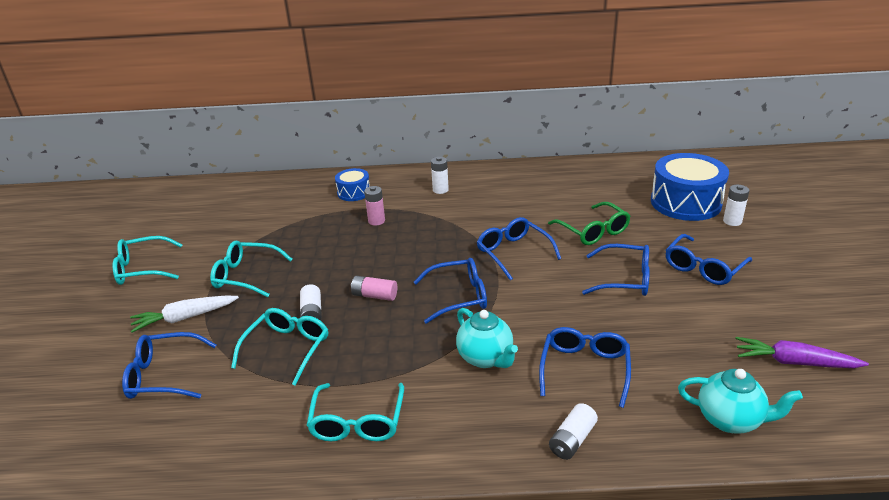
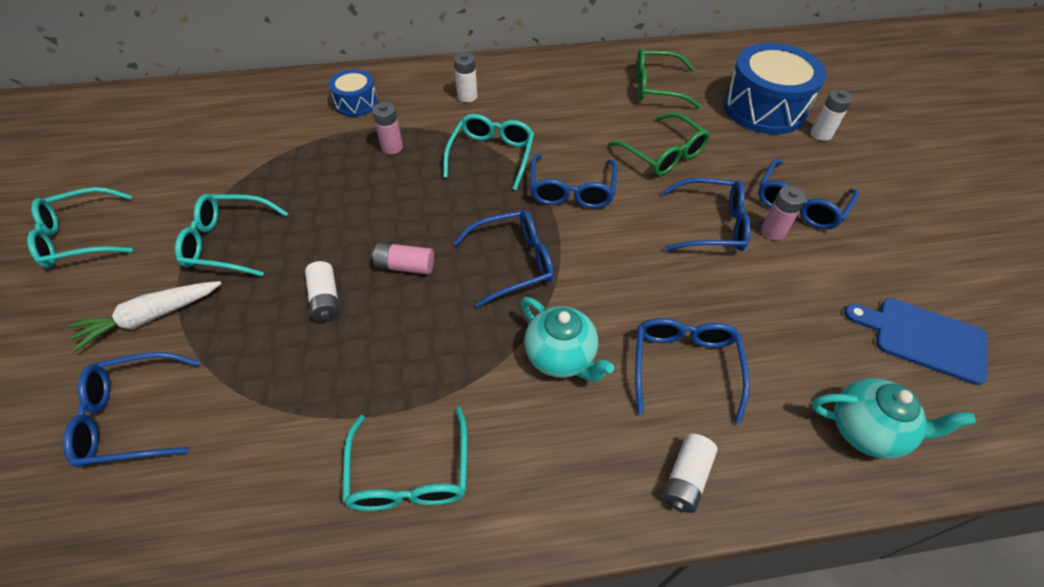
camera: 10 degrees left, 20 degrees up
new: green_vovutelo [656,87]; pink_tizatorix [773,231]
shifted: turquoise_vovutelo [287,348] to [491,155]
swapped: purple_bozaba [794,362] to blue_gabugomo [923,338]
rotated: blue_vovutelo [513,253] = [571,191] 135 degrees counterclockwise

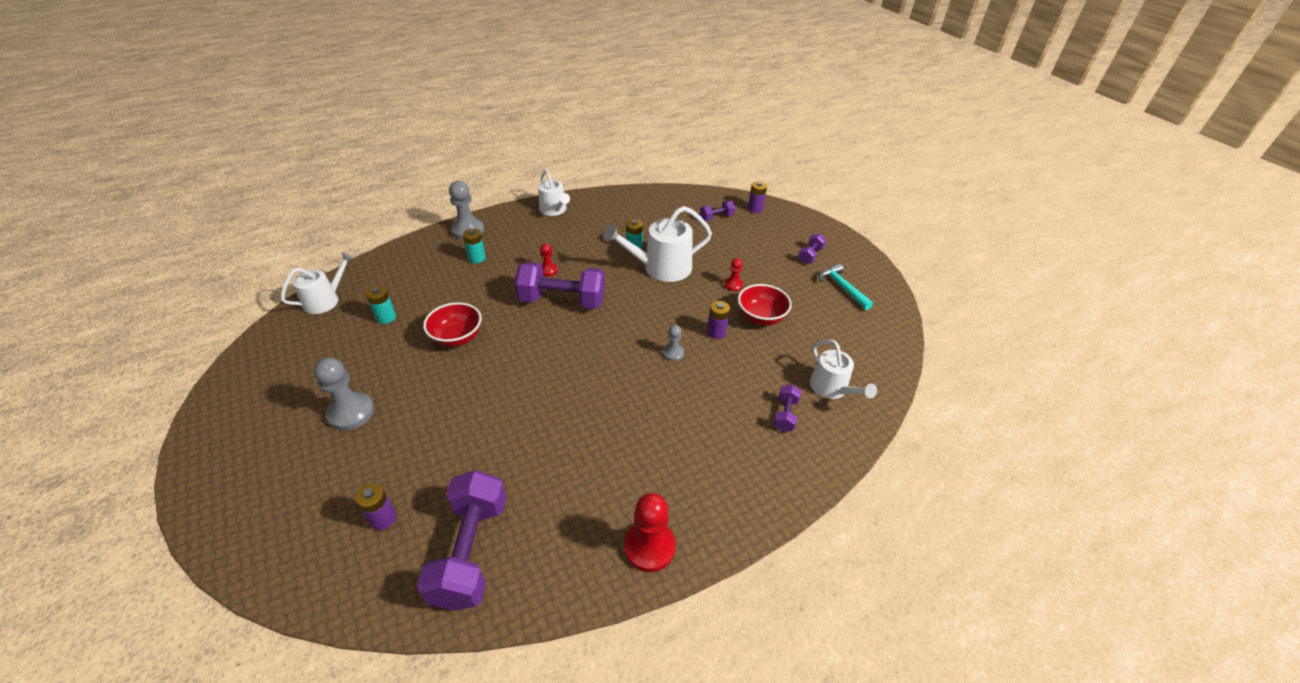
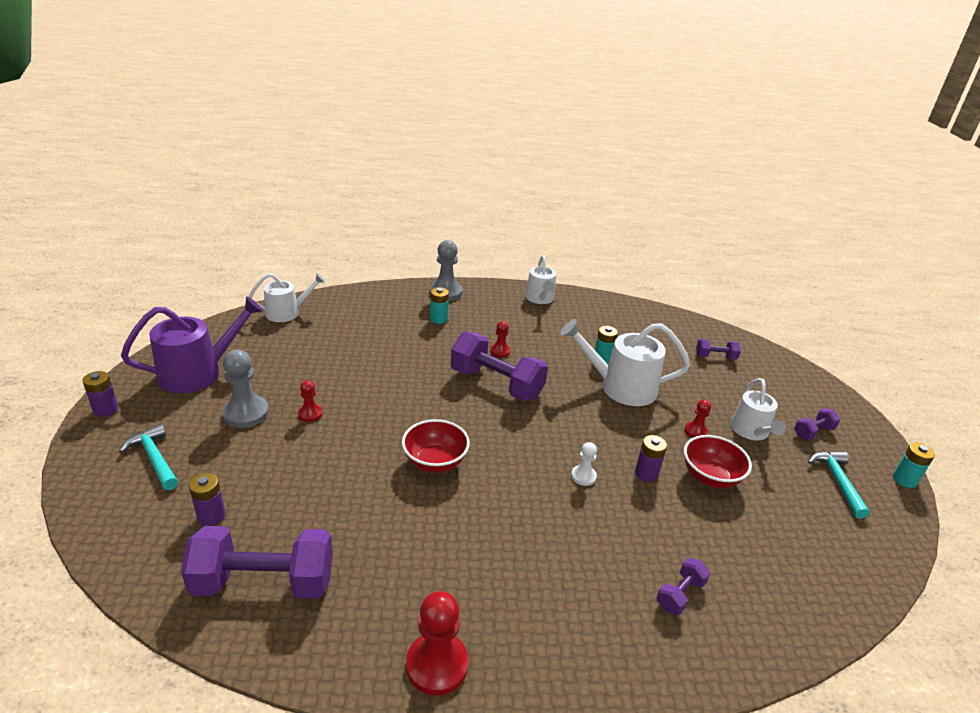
camera: 25 degrees right, 10 degrees down
new: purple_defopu [198,373]; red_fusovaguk [310,414]; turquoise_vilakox [154,458]
shifted: purple_tizatorix [755,209] to [106,410]; turquoise_tizatorix [386,317] to [904,480]; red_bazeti [457,338] to [435,462]; white_defopu [831,388] to [751,431]
repainted: grey_fusovaguk [673,353] to white_fusovaguk [583,476]
rotated: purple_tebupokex [471,551] = [264,582] 60 degrees clockwise

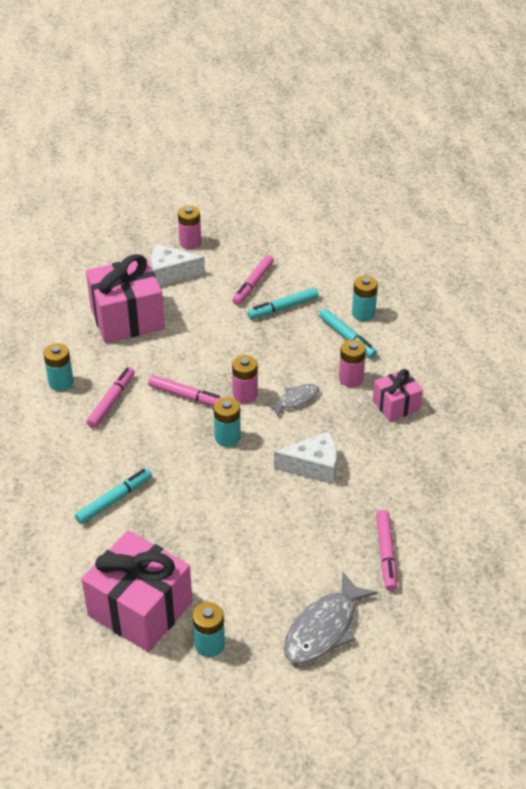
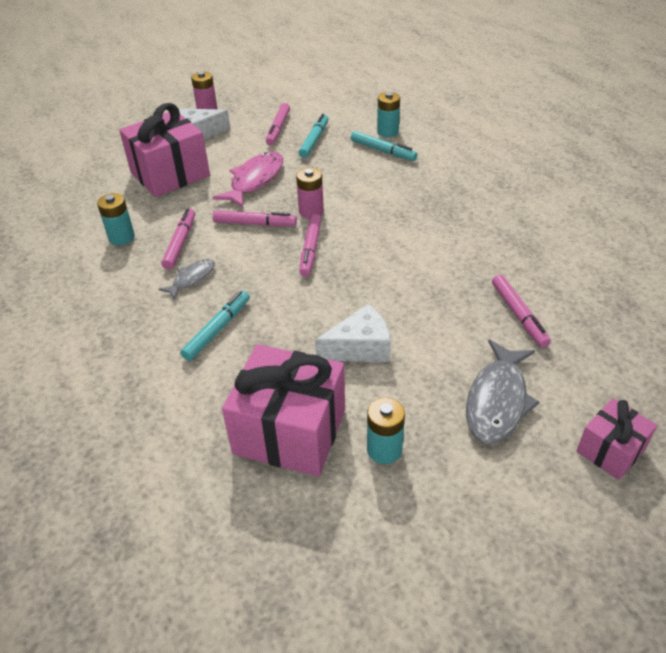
camera: 15 degrees left, 0 degrees up
gone: pink_tizatorix [351,379]
new: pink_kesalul [255,180]
shifted: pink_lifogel [396,405] to [610,450]; grey_kesalul [296,400] to [192,278]; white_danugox [313,466] to [360,348]
swapped: turquoise_tizatorix [227,437] to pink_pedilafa [311,249]
rotated: turquoise_pedilafa [283,308] = [314,140] 150 degrees clockwise

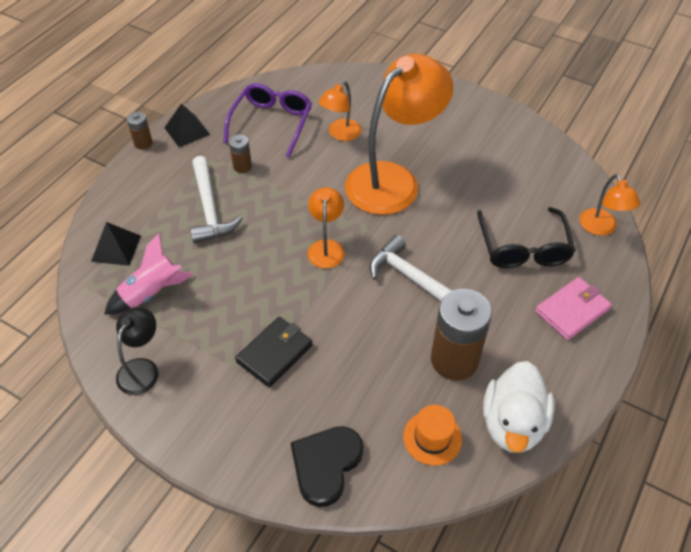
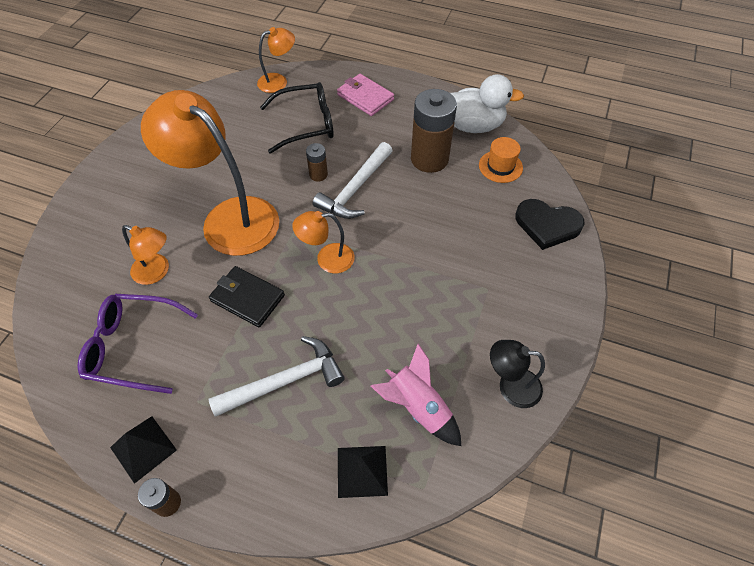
camera: 100 degrees left, 5 degrees up
shifted: brown_tizatorix [242,166] to [318,175]; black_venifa [275,353] to [247,298]

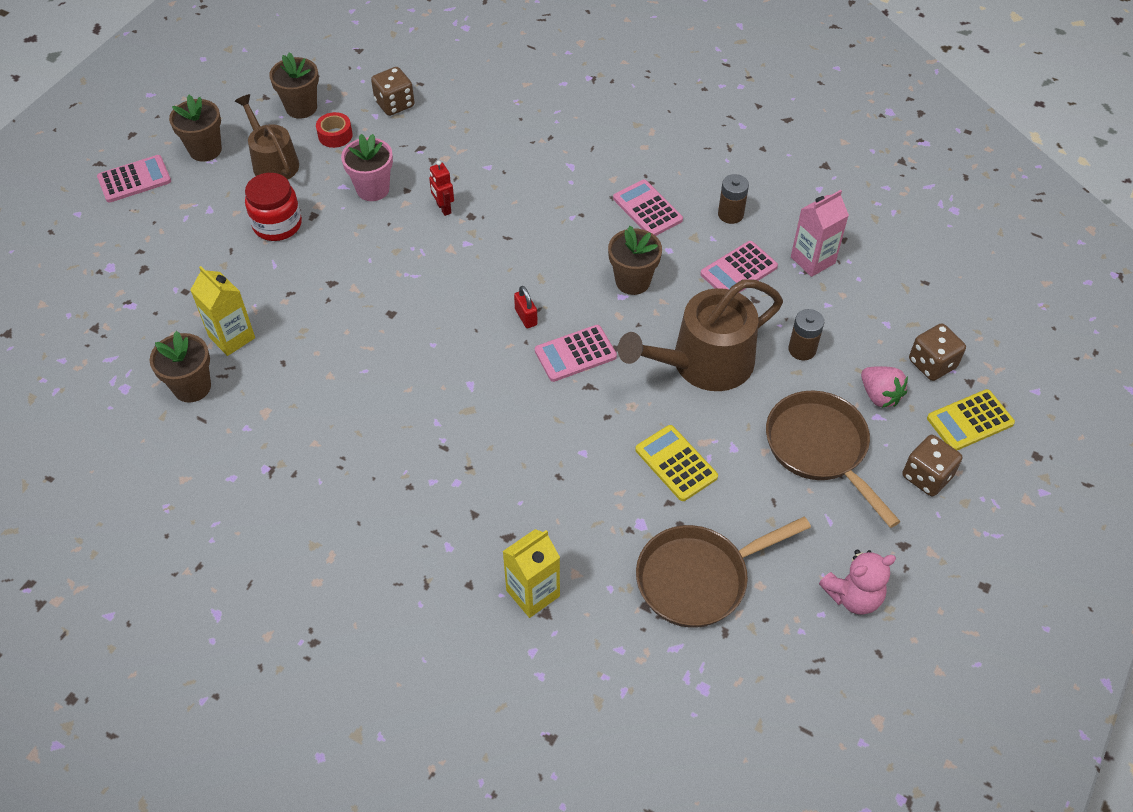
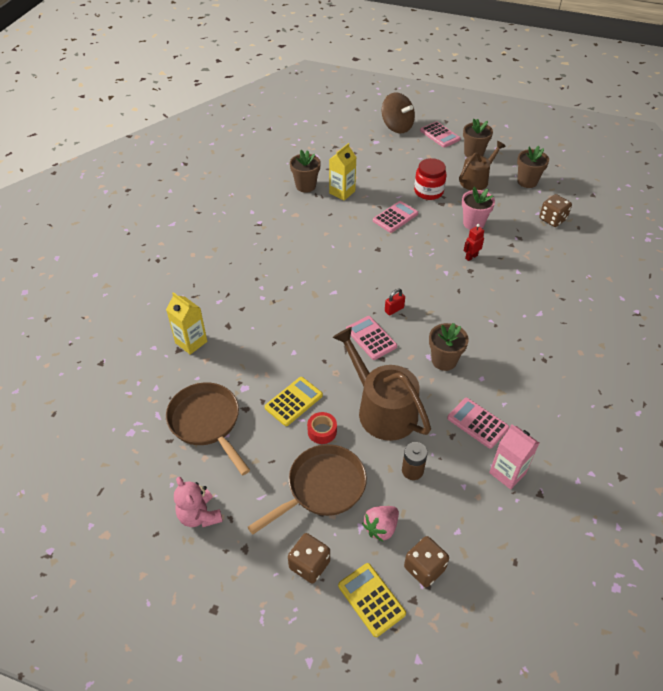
camera: 80 degrees right, 5 degrees down
gone: brown_tizatorix [730,214]
new: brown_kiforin [397,127]
shifted: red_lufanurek [335,135] to [322,431]; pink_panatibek [647,209] to [395,217]

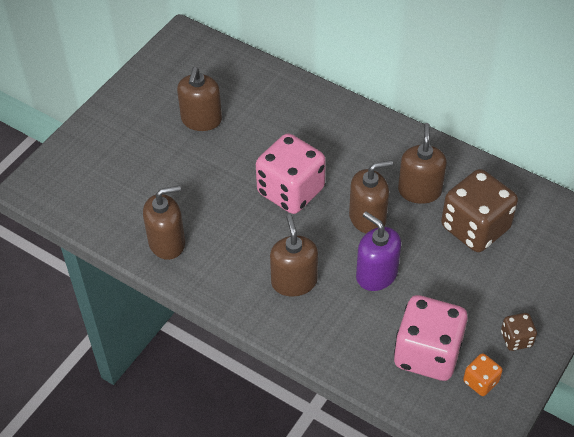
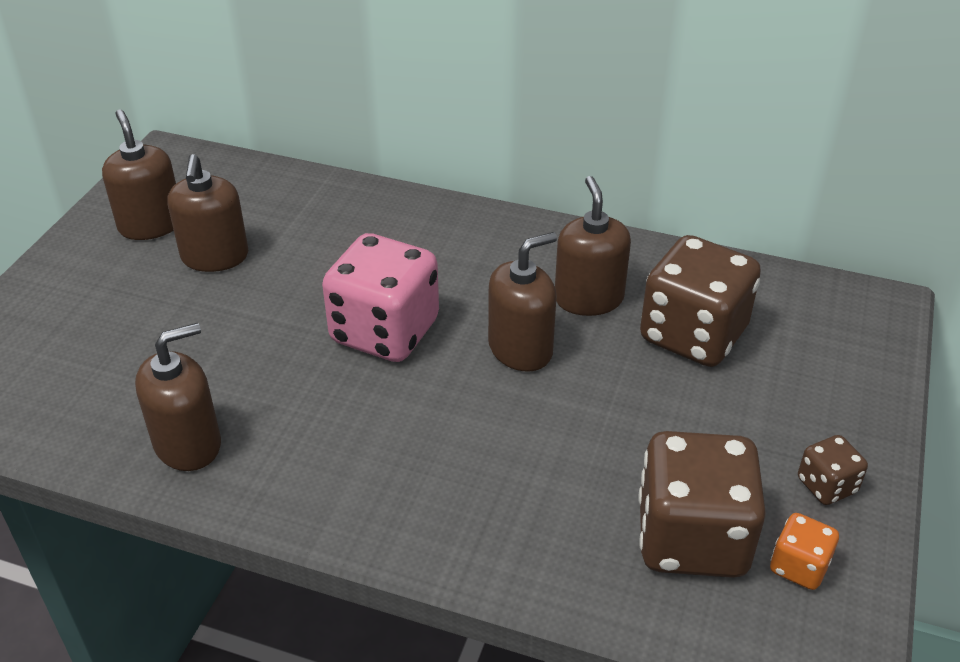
camera: 15 degrees left, 10 degrees down
gone: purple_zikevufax [376,274]
shifted: brown_zikevufax [294,281] to [151,225]
repainted: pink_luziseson [427,353] to brown_luziseson [692,538]

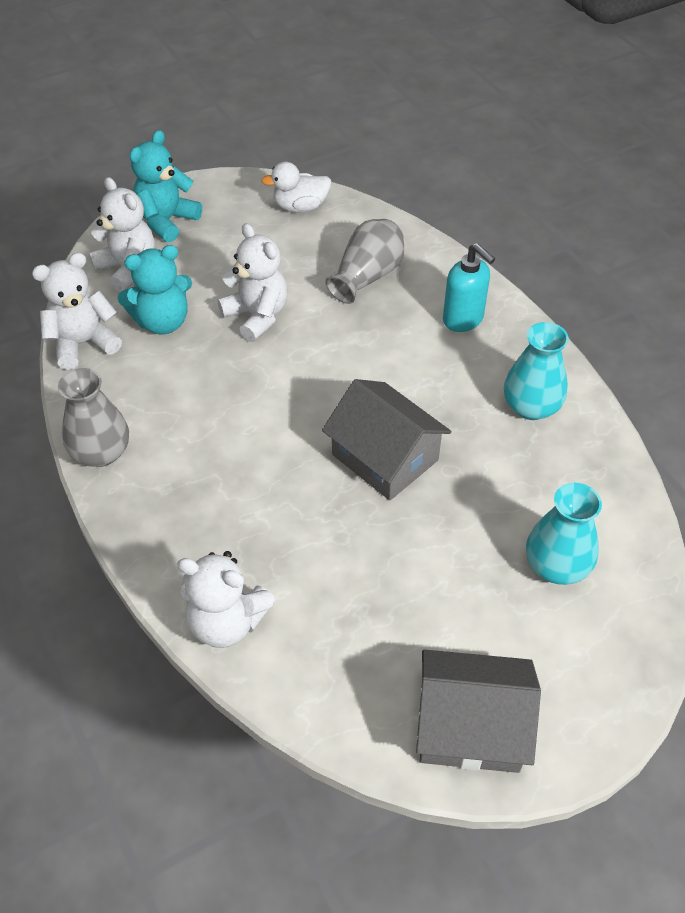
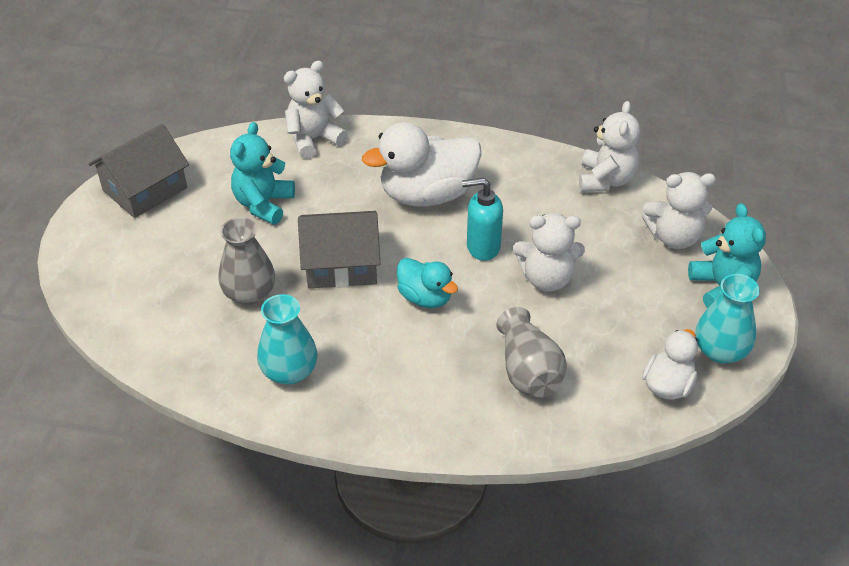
camera: 130 degrees right, 5 degrees down
new: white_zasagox [427,194]; turquoise_zasagox [425,297]
shifted: turquoise_zikevufax [463,319] to [482,247]; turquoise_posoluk [162,322] to [263,204]; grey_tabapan [101,453] to [249,293]; turquoise_tabapan [556,566] to [720,350]

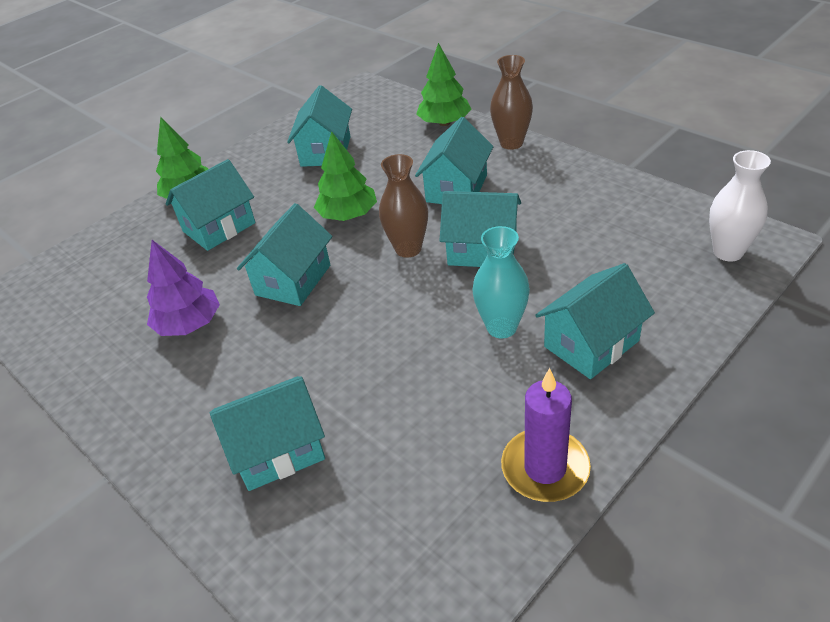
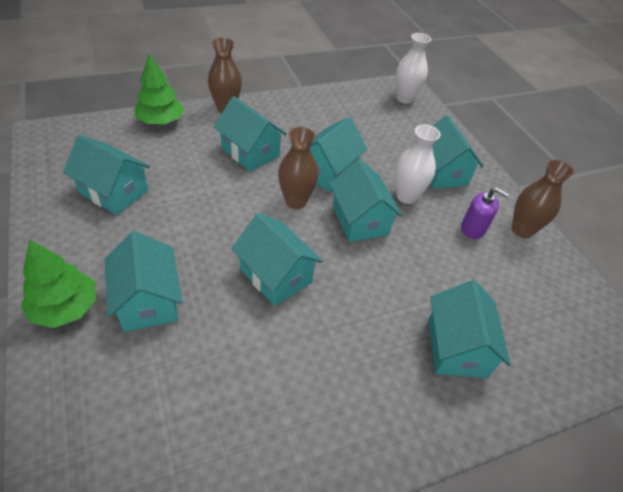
camera: 75 degrees left, 5 degrees up
gone: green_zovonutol [348,215]; purple_zovonutol [189,324]
new: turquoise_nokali [360,220]; purple_zikevufax [473,229]
swapped: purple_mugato [545,468] to brown_tabapan [522,230]
repainted: turquoise_tabapan [501,327] to white_tabapan [406,196]

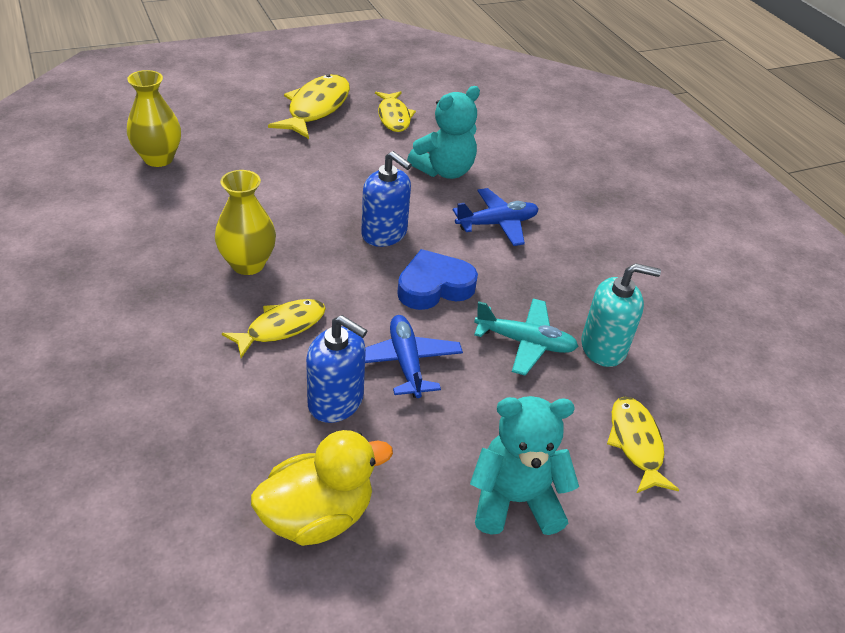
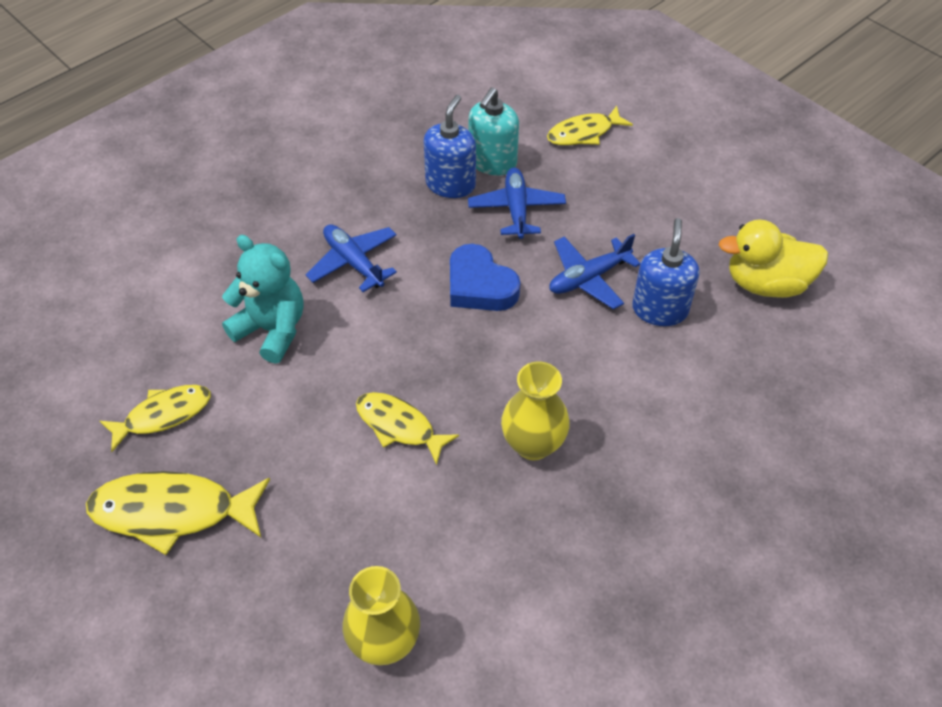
camera: 105 degrees left, 10 degrees up
gone: turquoise_posoluk [515,500]
shifted: blue_zikevufax [384,233] to [450,184]; yellow_kesalul [281,327] to [399,426]
repainted: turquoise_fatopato [525,342] to blue_fatopato [516,209]
rotated: turquoise_zikevufax [603,347] = [492,162] 135 degrees counterclockwise; yellow_zasagox [317,516] = [766,284] 45 degrees counterclockwise

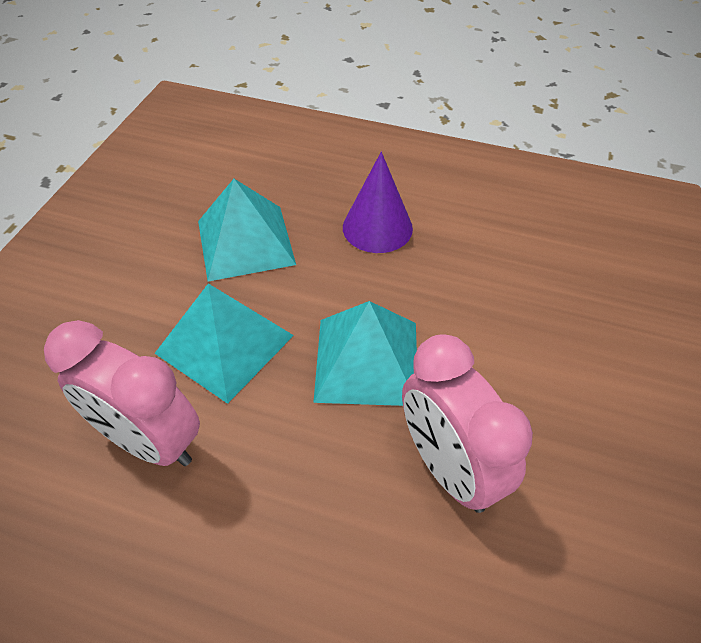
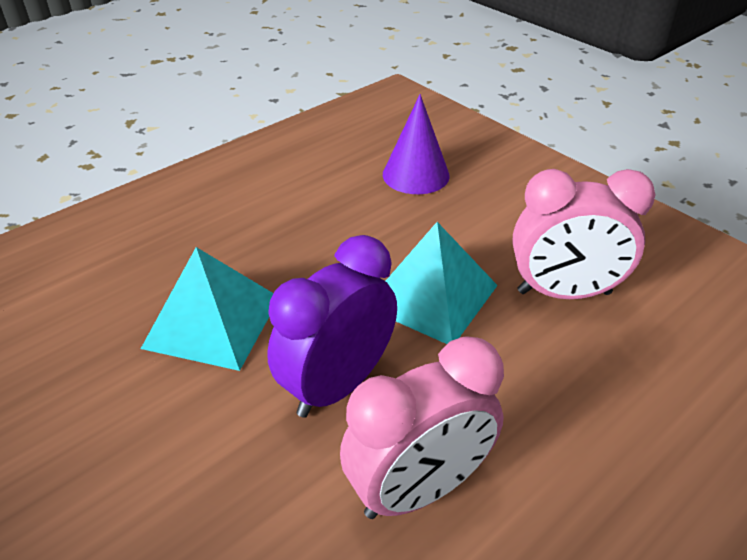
camera: 60 degrees left, 10 degrees down
shifted: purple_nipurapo [377,227] to [416,175]
swapped: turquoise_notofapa [224,344] to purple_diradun [337,385]

